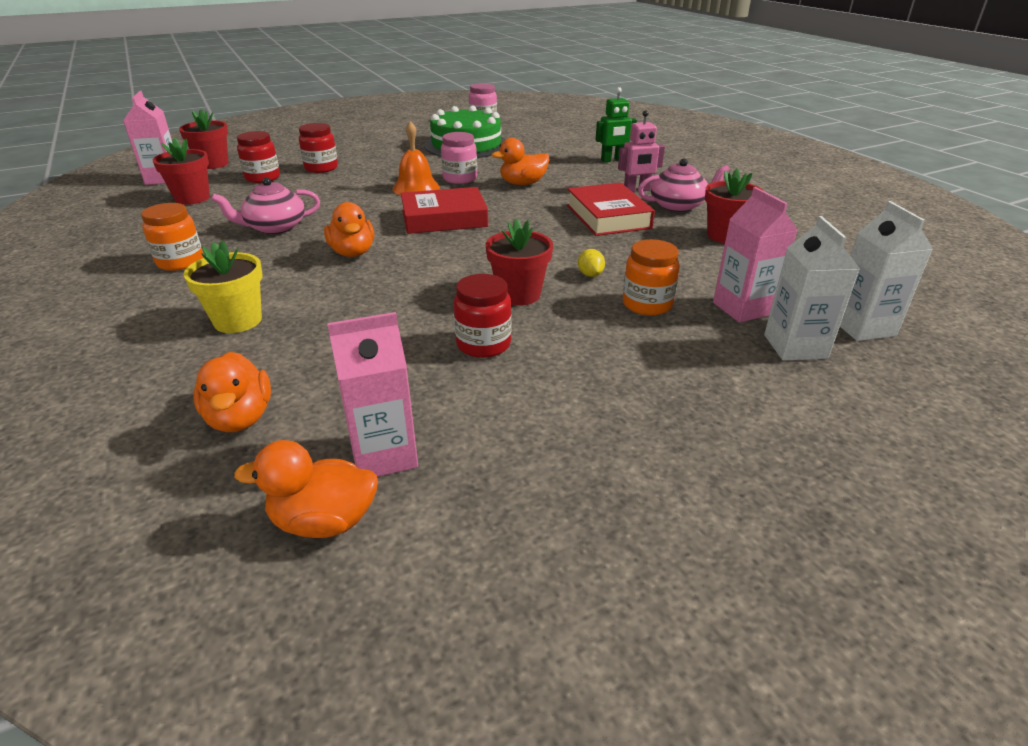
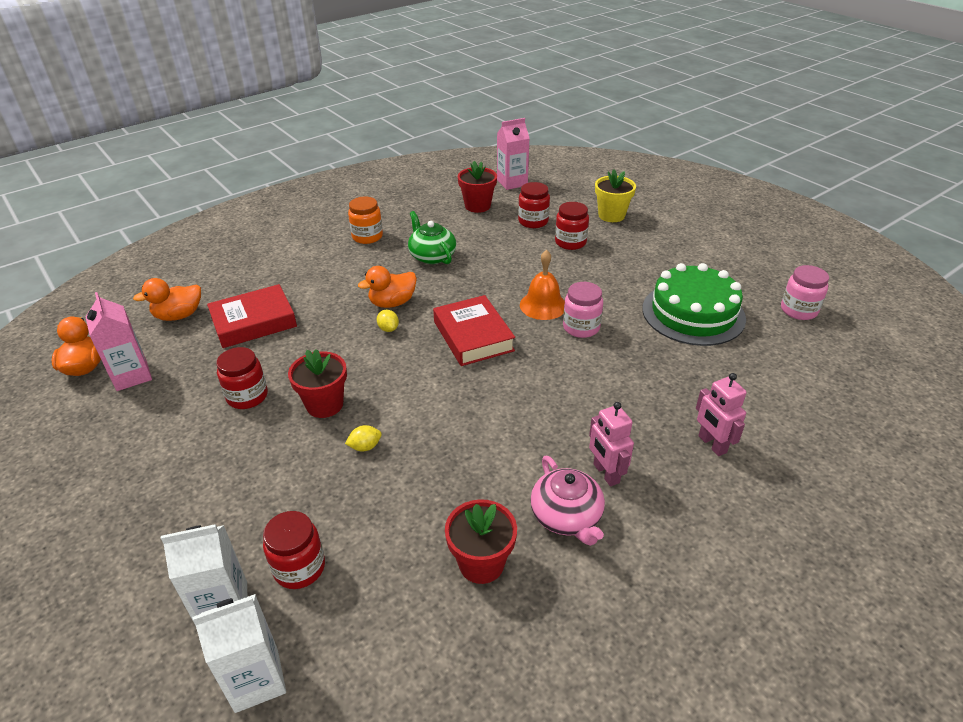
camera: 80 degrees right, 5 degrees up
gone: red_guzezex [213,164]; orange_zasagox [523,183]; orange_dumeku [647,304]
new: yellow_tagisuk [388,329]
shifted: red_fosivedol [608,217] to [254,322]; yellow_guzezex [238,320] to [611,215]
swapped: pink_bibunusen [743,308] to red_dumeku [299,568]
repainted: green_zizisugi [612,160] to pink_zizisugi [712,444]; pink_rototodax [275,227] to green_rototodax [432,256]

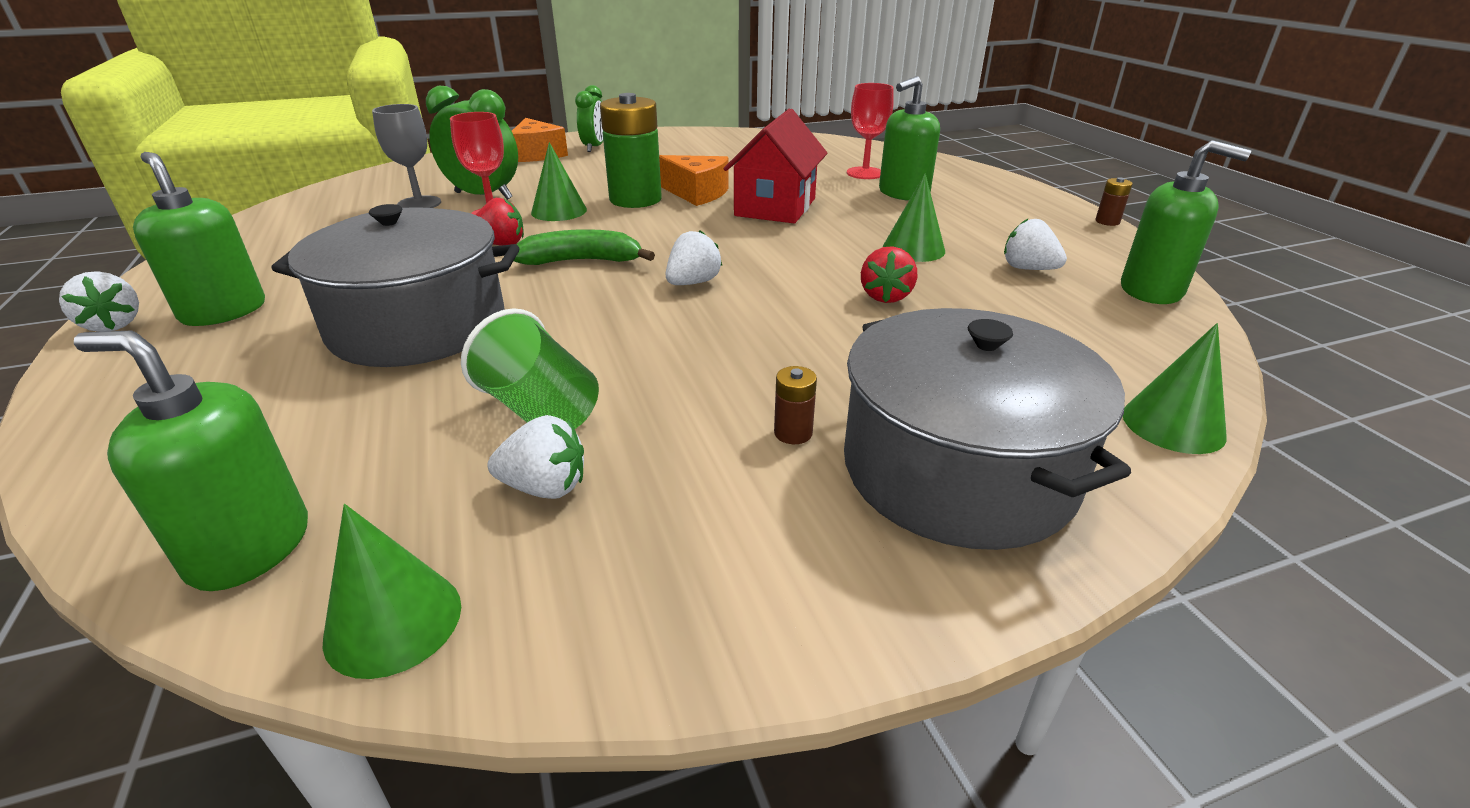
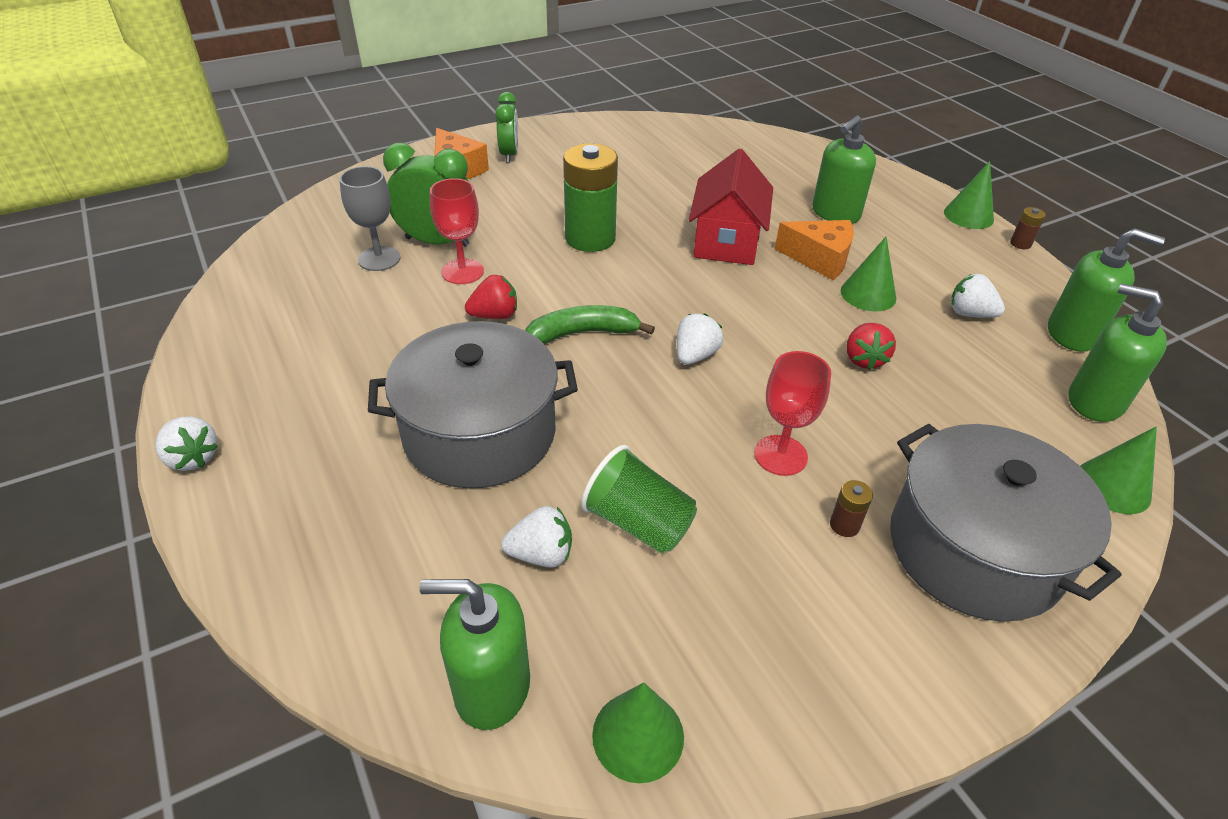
camera: 10 degrees left, 10 degrees up
shifted: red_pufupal [865,173] to [780,455]; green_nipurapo [559,211] to [968,216]; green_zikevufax [223,311] to [1094,401]; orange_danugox [697,193] to [820,259]; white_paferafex [545,487] to [541,554]

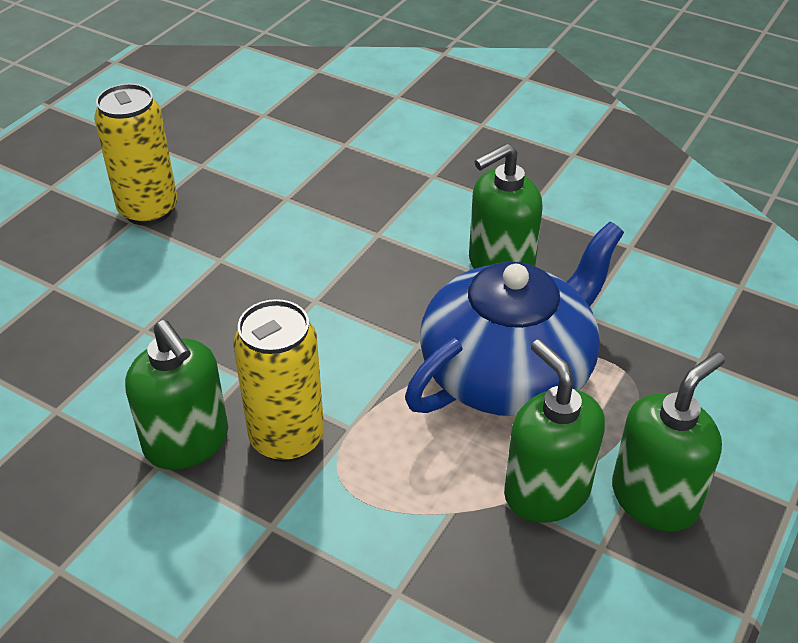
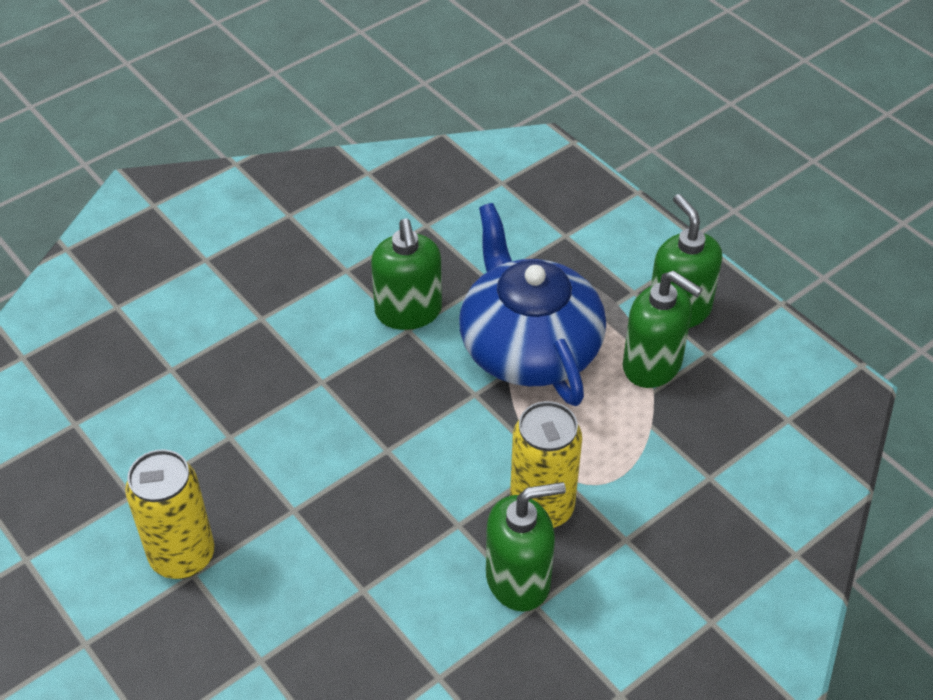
camera: 70 degrees left, 5 degrees up
rotated: green_zikevufax [546,492] = [652,365] 135 degrees counterclockwise

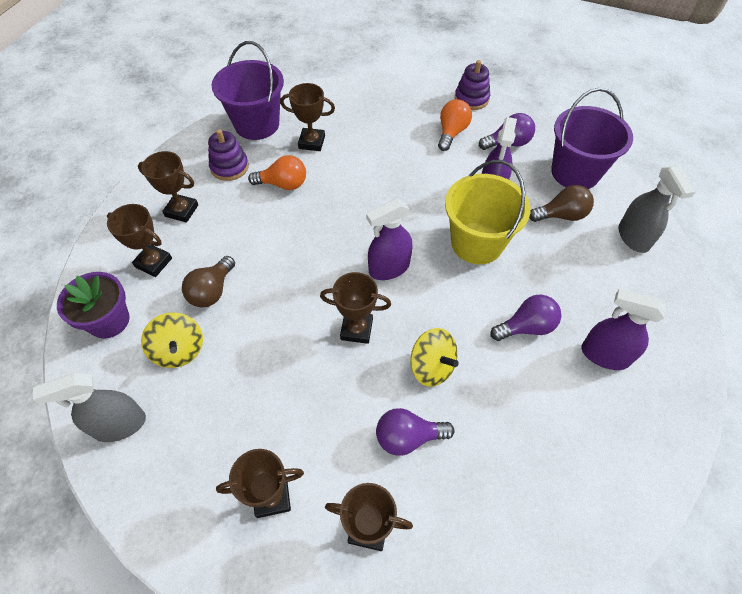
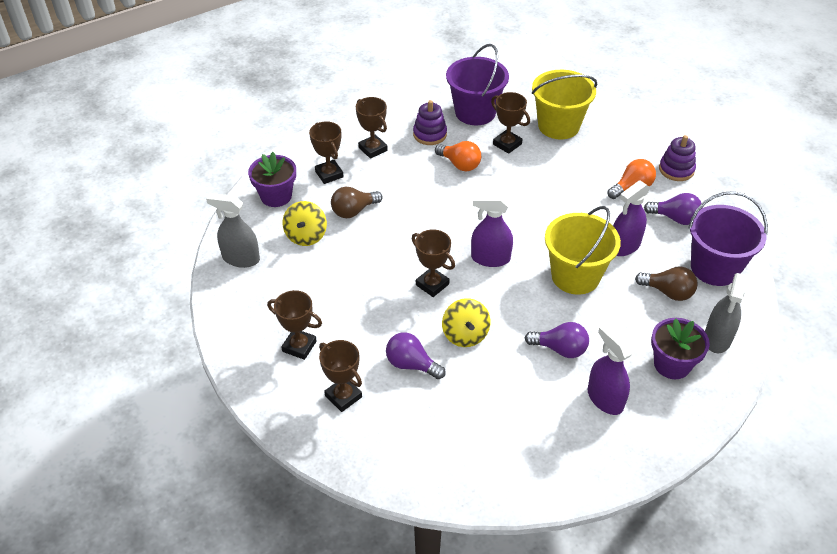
camera: 35 degrees right, 10 degrees down
new: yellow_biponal [558,126]; purple_guzezex [672,364]

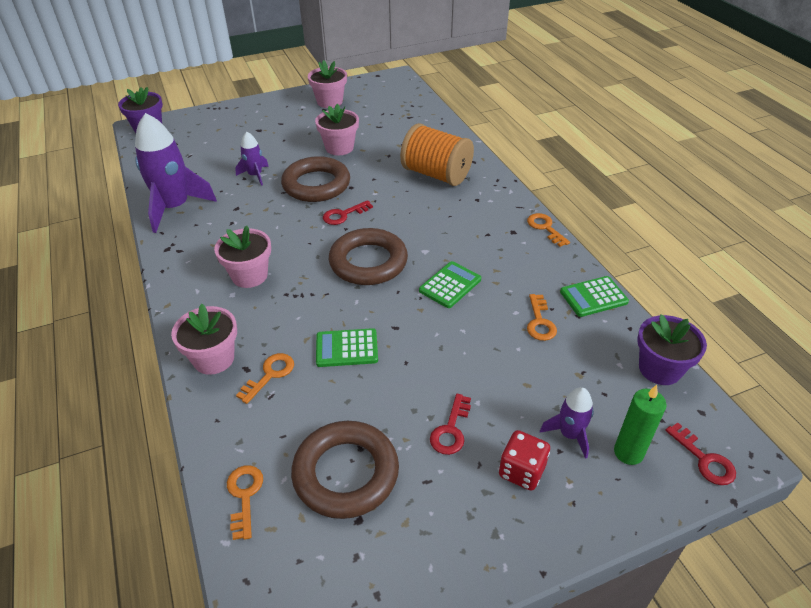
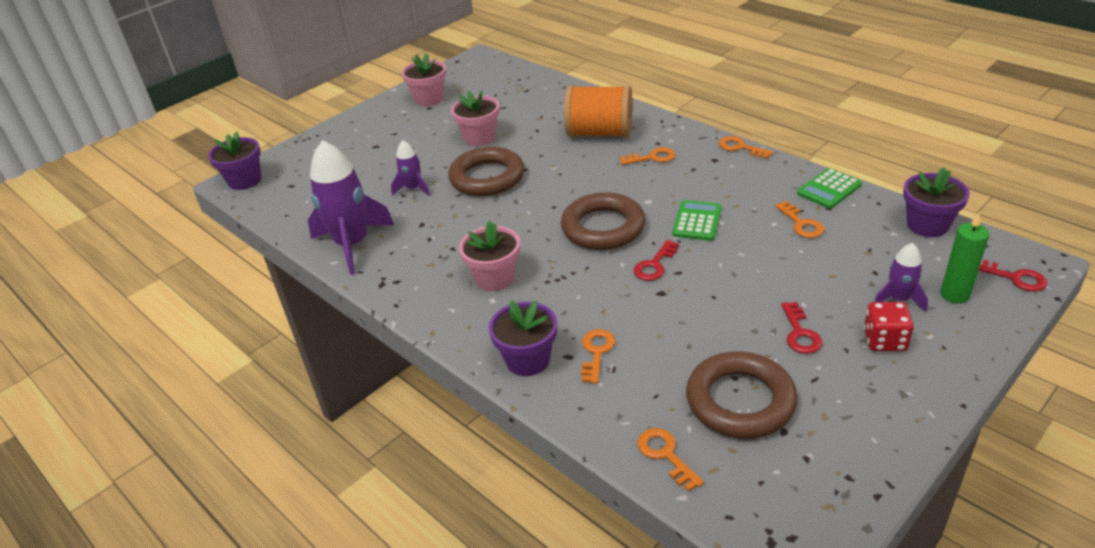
camera: 20 degrees left, 5 degrees down
gone: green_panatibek [347,348]
new: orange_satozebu [652,157]
shifted: red_satozebu [343,215] to [654,265]
repainted: pink_guzezex [214,359] to purple_guzezex [527,360]

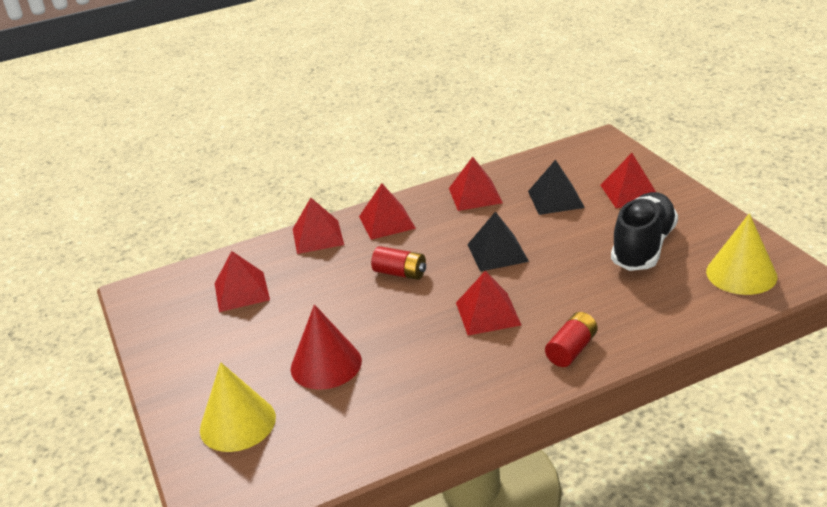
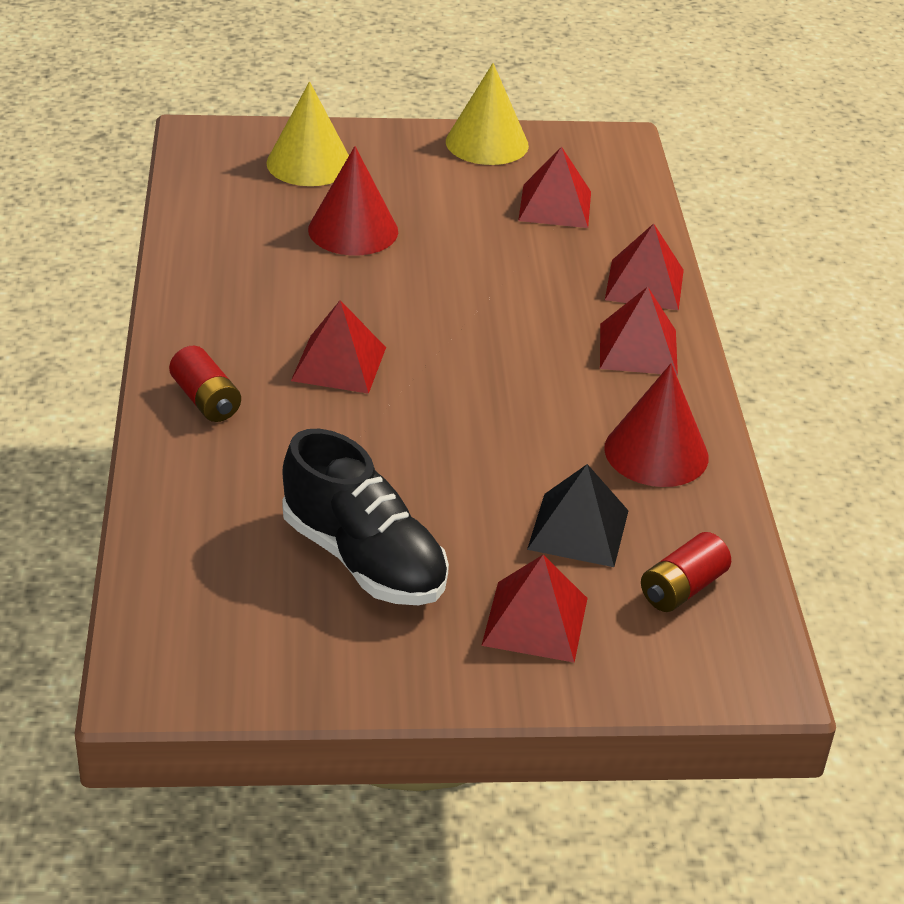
camera: 105 degrees right, 5 degrees up
gone: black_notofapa [497,253]
shifted: yellow_nipurapo [741,274] to [487,143]; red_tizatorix [400,273] to [682,589]
swapped: red_notofapa [475,195] to red_nipurapo [656,452]

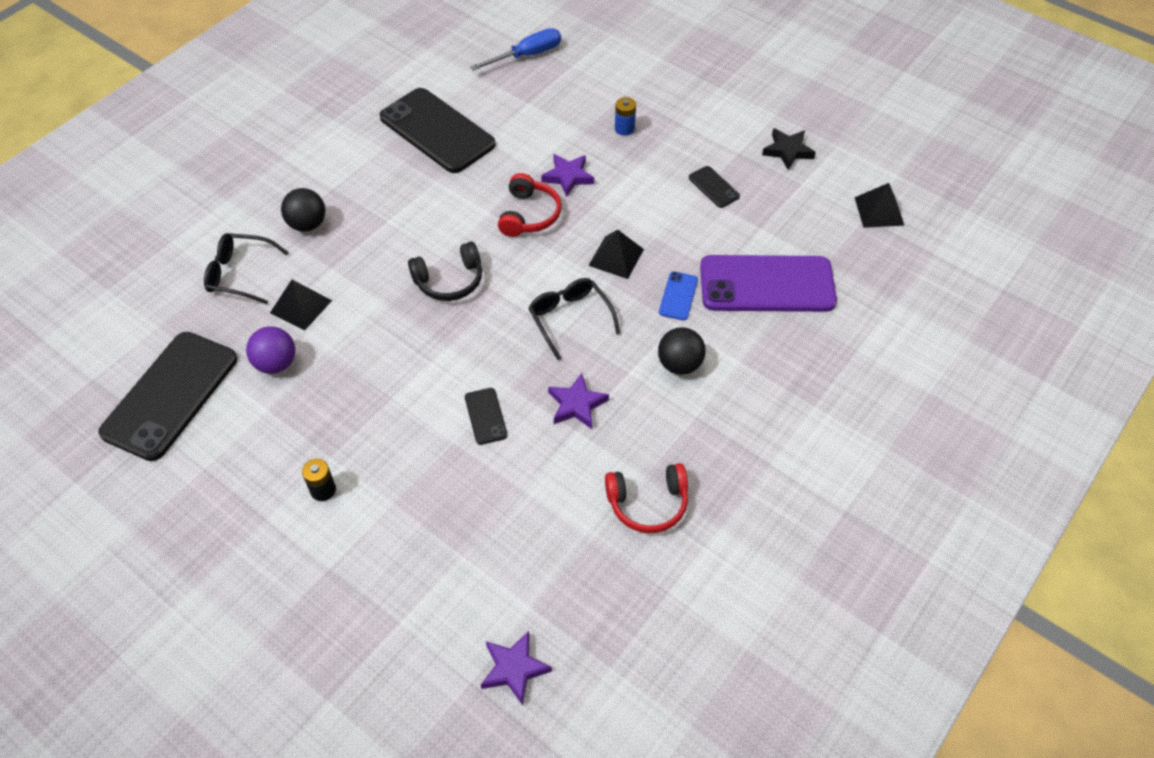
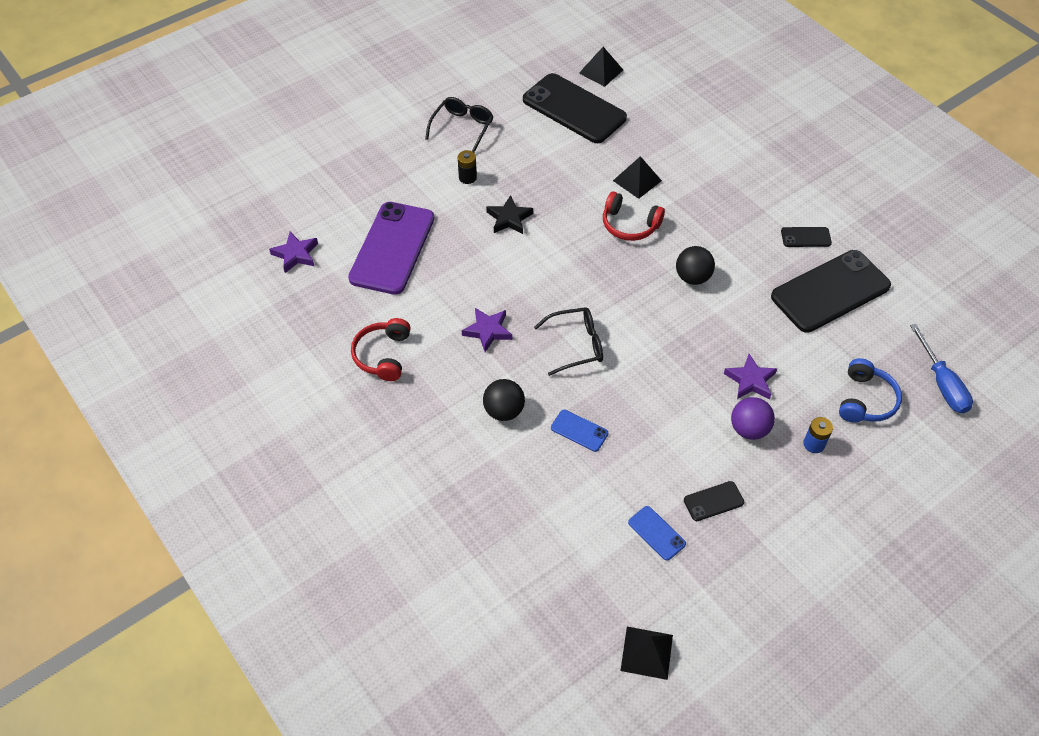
camera: 105 degrees right, 0 degrees up
gone: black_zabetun [449,281]
new: blue_zabetun [865,400]; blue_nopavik [656,533]
shifted: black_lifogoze [788,151] to [509,218]; red_zabetun [529,215] to [629,225]; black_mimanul [307,224] to [692,277]; black_notofapa [616,257] to [601,71]; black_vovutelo [240,274] to [462,128]; purple_nopavik [767,284] to [392,248]; purple_mimanul [276,363] to [749,429]; black_nopavik [485,416] to [805,237]

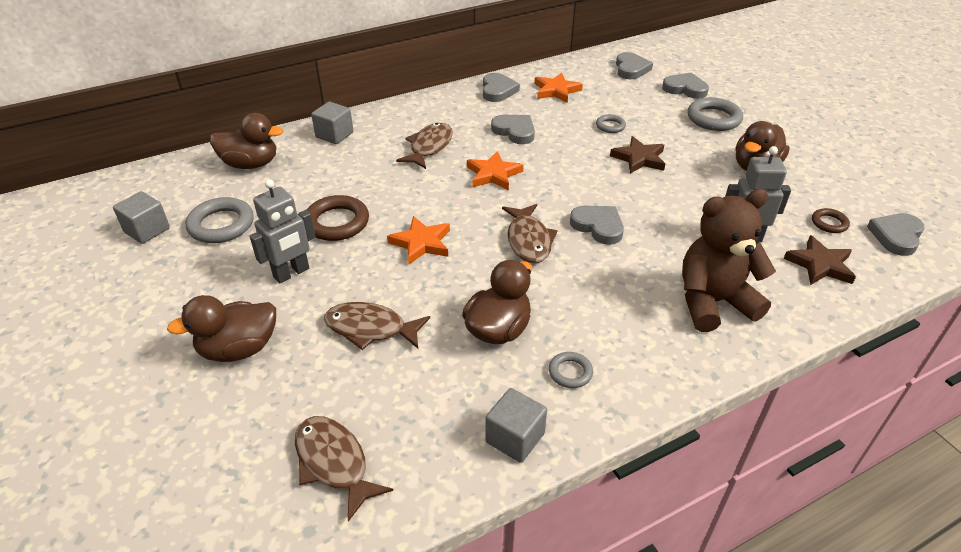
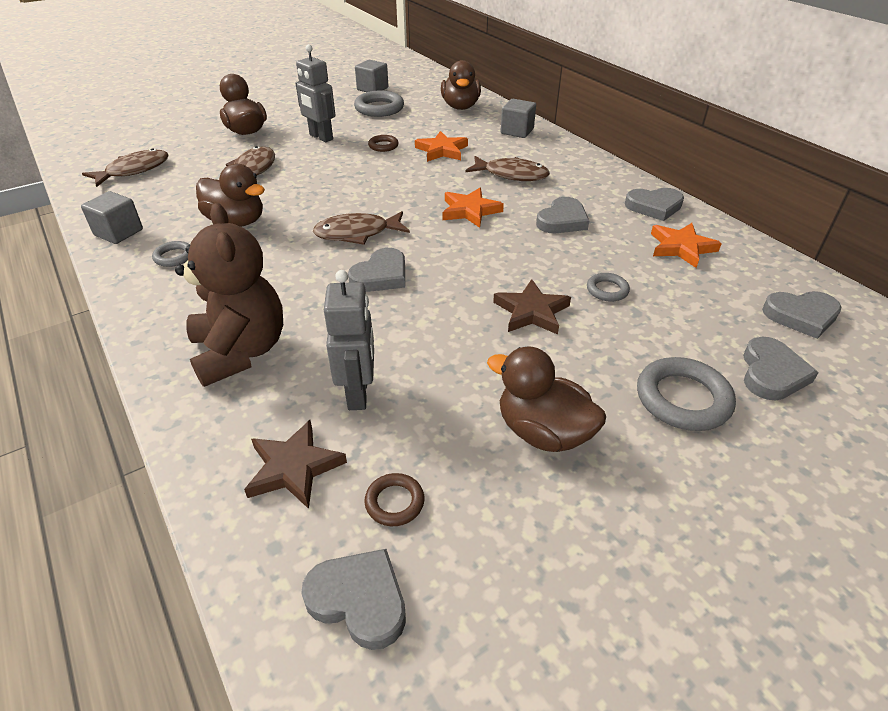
camera: 85 degrees right, 0 degrees up
shifted: orange_lifogoze [421,243] to [442,150]
scaled: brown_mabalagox [337,222] = [383,146] x0.54

